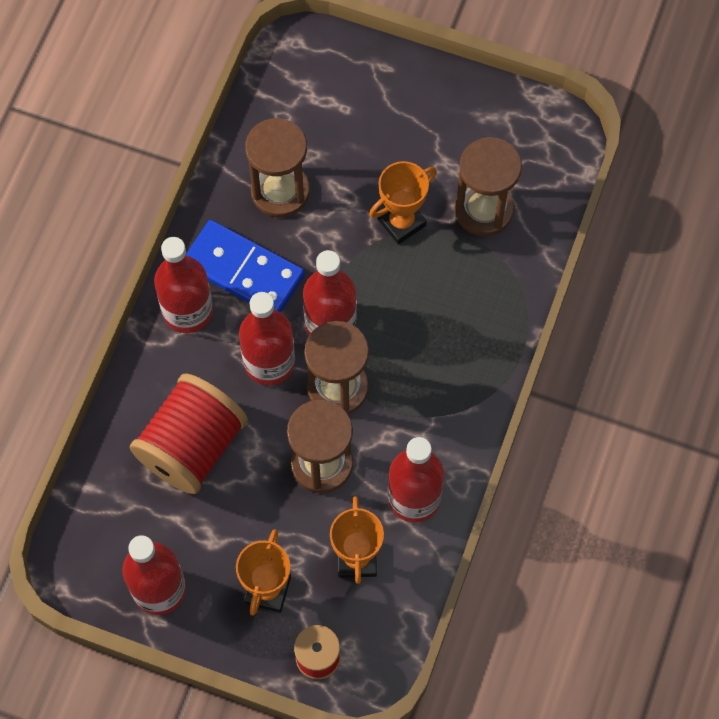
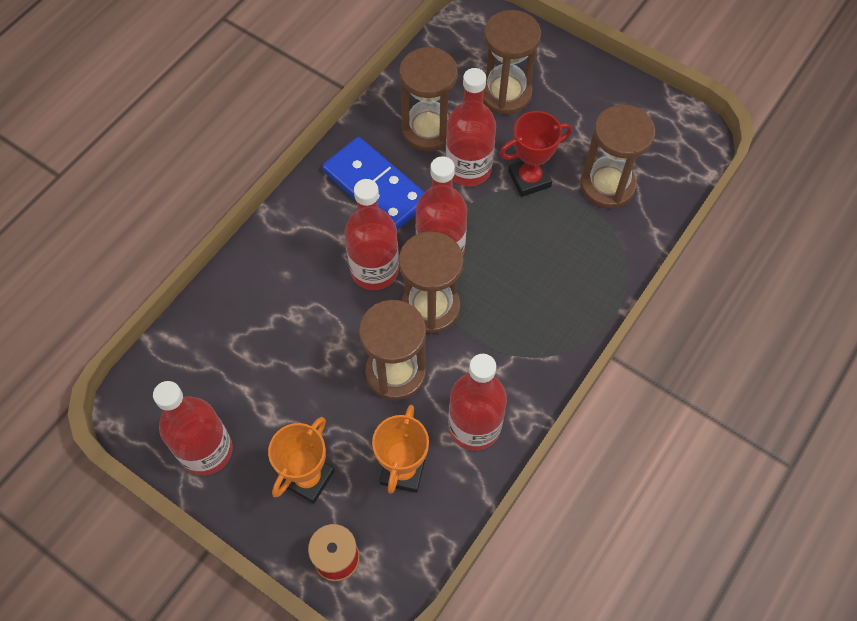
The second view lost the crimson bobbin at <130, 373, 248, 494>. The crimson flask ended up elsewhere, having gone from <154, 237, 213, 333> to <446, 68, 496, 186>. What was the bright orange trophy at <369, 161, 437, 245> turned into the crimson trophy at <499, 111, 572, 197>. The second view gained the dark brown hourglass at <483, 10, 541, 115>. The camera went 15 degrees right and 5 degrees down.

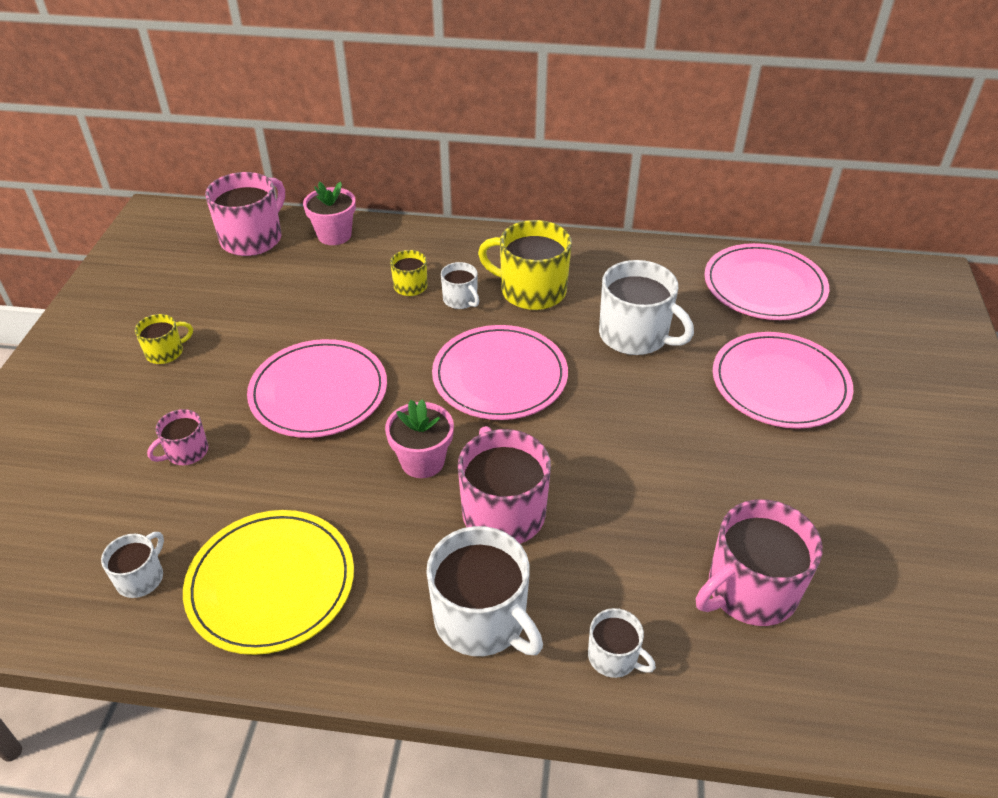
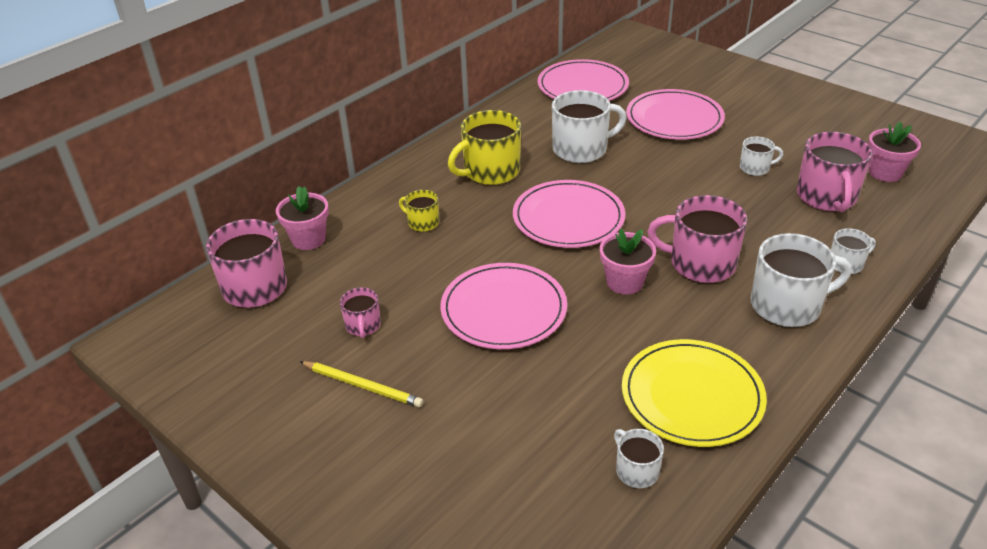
Where the golden mug stood at <135, 314, 193, 364>, the golden wooden pencil came to stand at <300, 361, 423, 407>. The rosy mug ended up elsewhere, having gone from <147, 409, 208, 465> to <340, 287, 381, 338>. The pure white mug ended up elsewhere, having gone from <441, 262, 479, 309> to <740, 136, 783, 176>. The second view gained the rosy flower pot at <868, 121, 921, 182>. The camera went 55 degrees left and 5 degrees down.

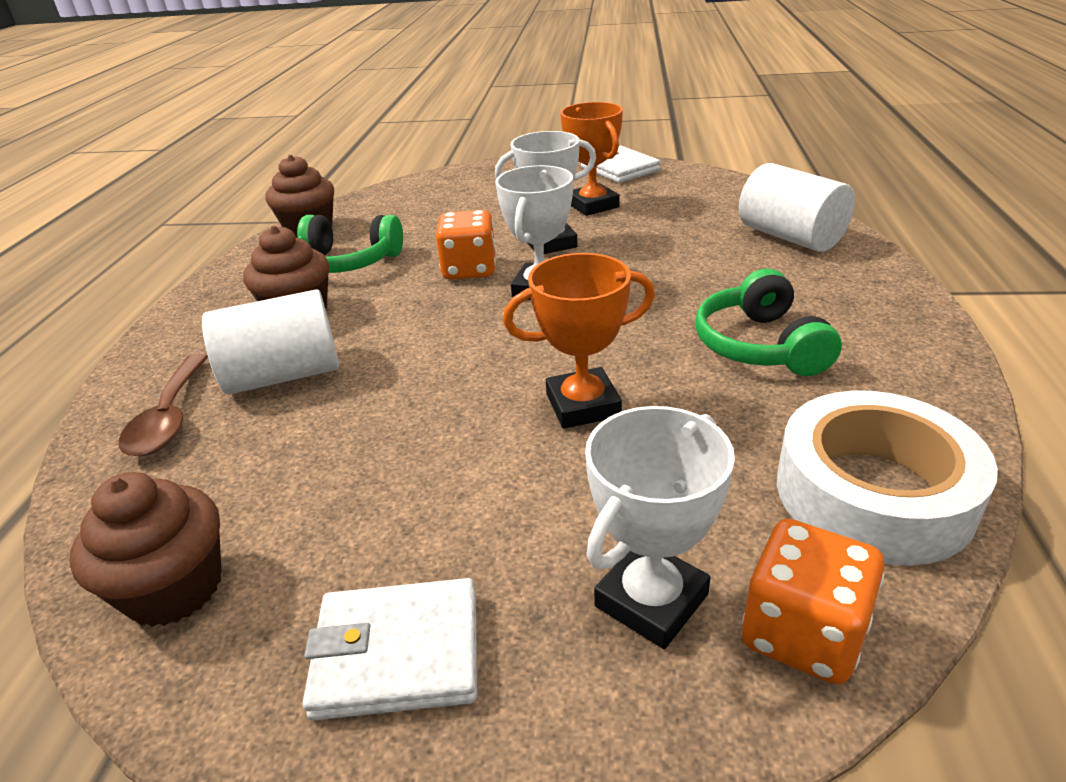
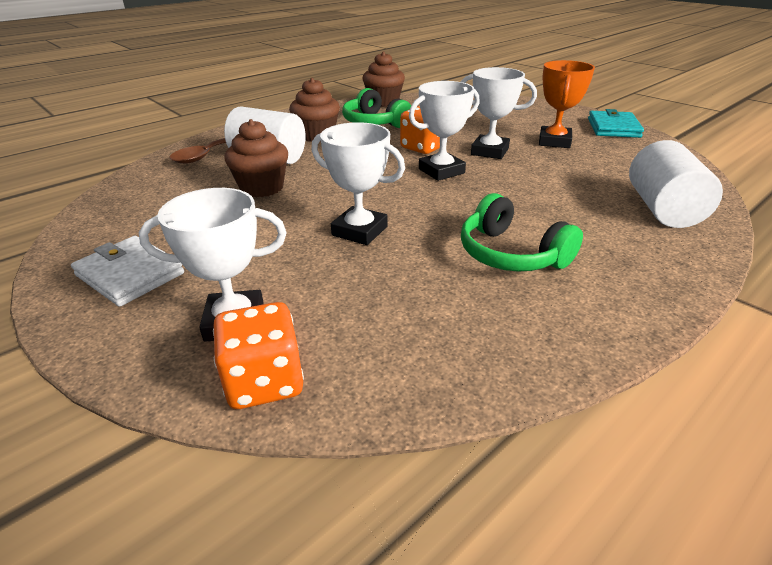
The dark brown cupcake ended up elsewhere, having gone from <69, 472, 222, 627> to <224, 119, 288, 197>. What was the bright orange trophy at <503, 253, 655, 429> turned into the pure white trophy at <311, 122, 405, 245>. What was the pure white card wallet at <581, 145, 661, 183> turned into the aqua card wallet at <588, 109, 644, 138>. The emerald headset at <695, 269, 842, 376> ended up facing another way, 75 degrees counterclockwise from before. The second view lost the pure white tape at <777, 390, 998, 566>. The camera went 40 degrees right and 0 degrees up.

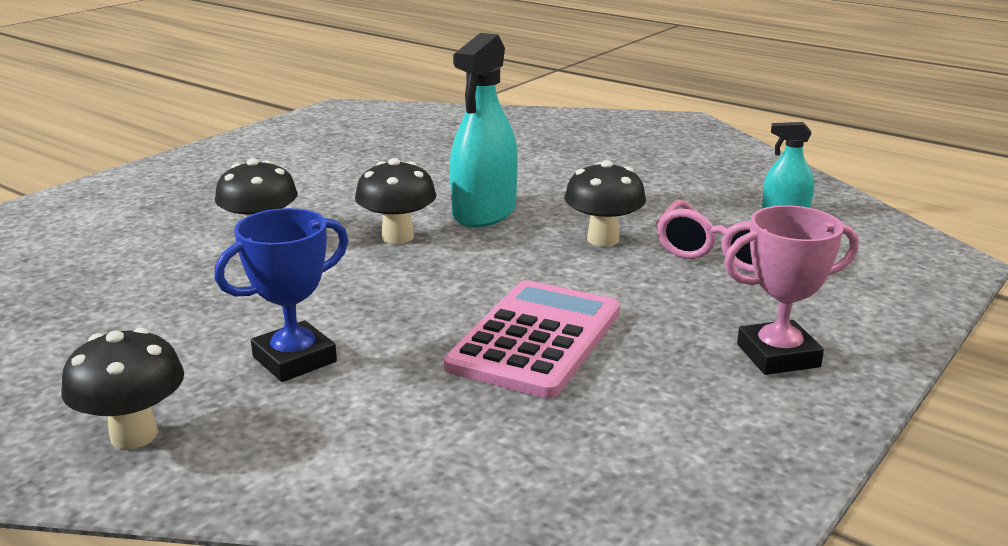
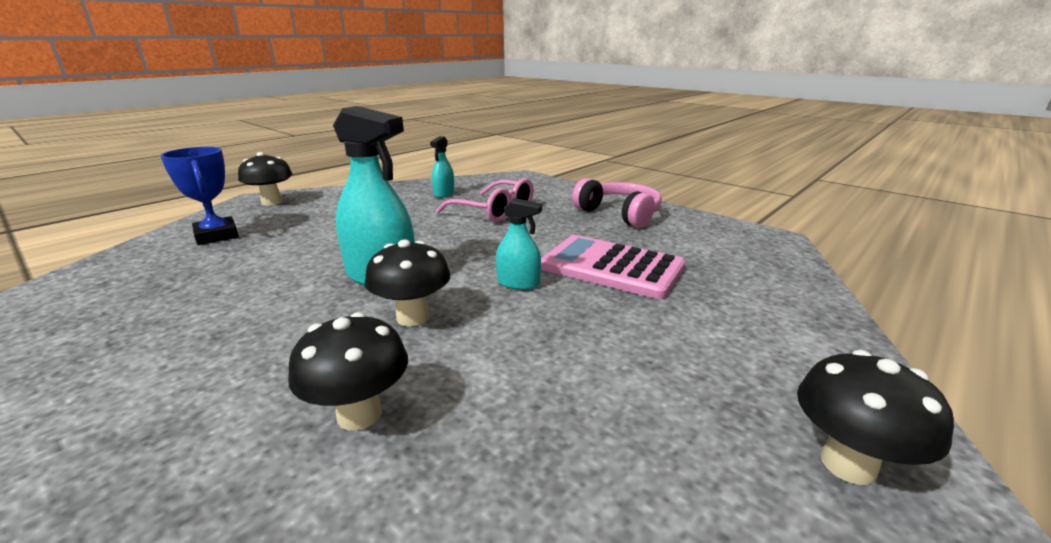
The blue trophy ended up elsewhere, having gone from <214, 208, 348, 382> to <160, 147, 239, 245>. The jet-black mushroom ended up elsewhere, having gone from <564, 160, 646, 246> to <238, 152, 292, 206>. Where the rosy trophy stood at <724, 205, 859, 375>, the rosy headset came to stand at <572, 178, 662, 228>. The second view gained the aqua spray bottle at <496, 198, 542, 290>. The camera went 85 degrees left and 0 degrees up.

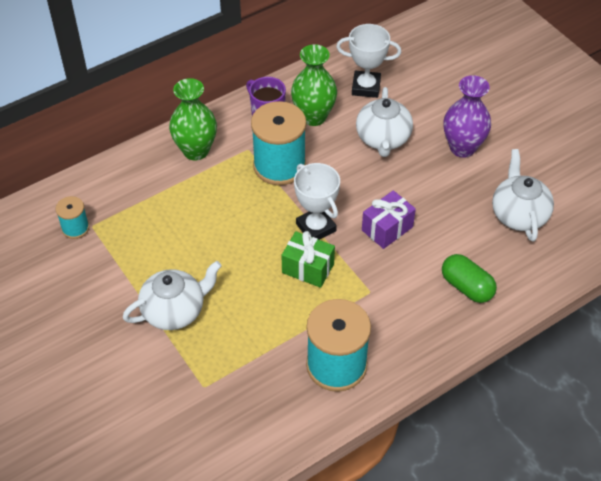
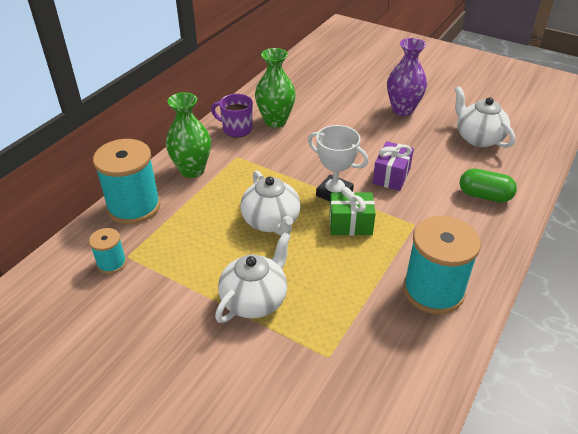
The aqua bobbin ended up elsewhere, having gone from <251, 101, 306, 185> to <93, 139, 161, 224>. The second view lost the pure white trophy at <336, 24, 401, 98>. The pure white china teapot ended up elsewhere, having gone from <356, 87, 413, 157> to <240, 170, 301, 236>. The camera went 25 degrees left and 10 degrees down.

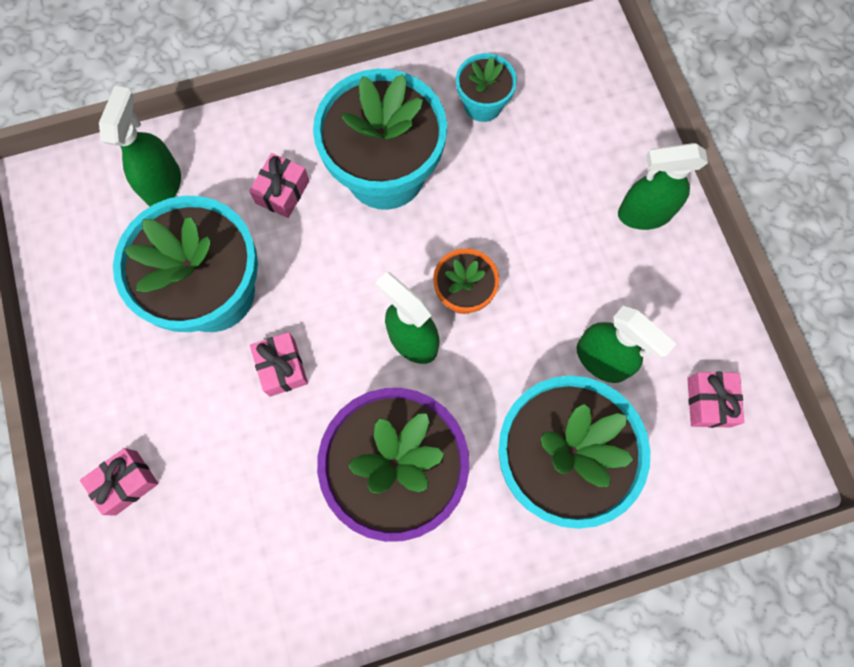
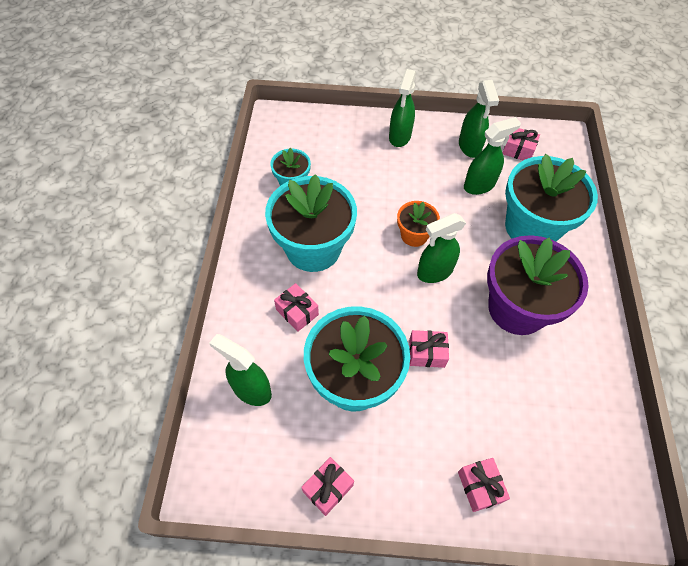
The second view gained the rosy gift at <301, 457, 354, 516>. The second view gained the emerald spray bottle at <459, 80, 499, 158>. The camera went 70 degrees left and 15 degrees down.

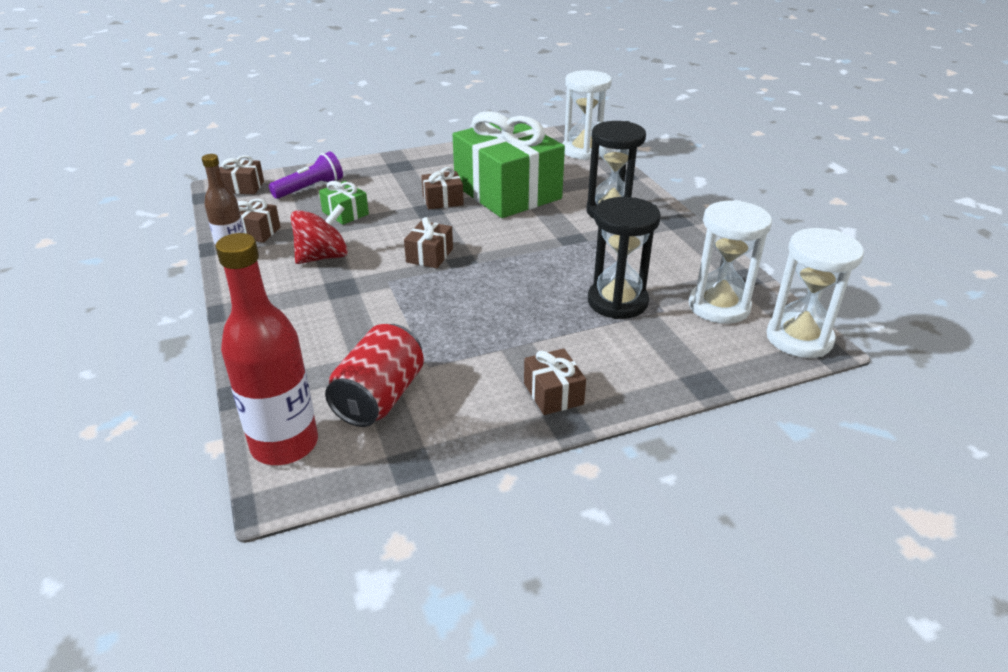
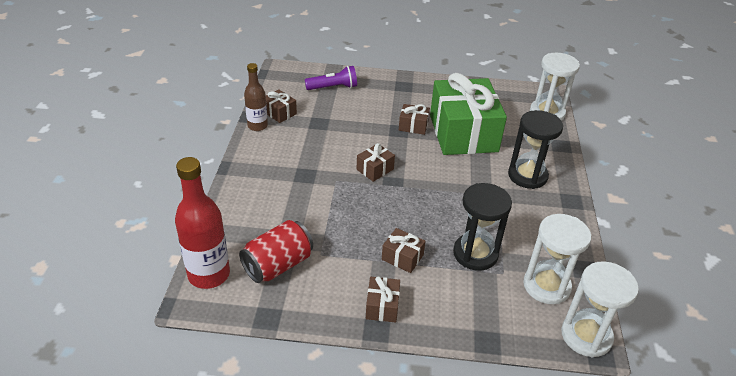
The dark brown gift ended up elsewhere, having gone from <219, 155, 264, 194> to <382, 228, 426, 273>. The second view lost the crimson toy top at <291, 204, 348, 264>. The second view lost the emerald gift at <319, 181, 369, 225>. The camera went 25 degrees right and 5 degrees up.

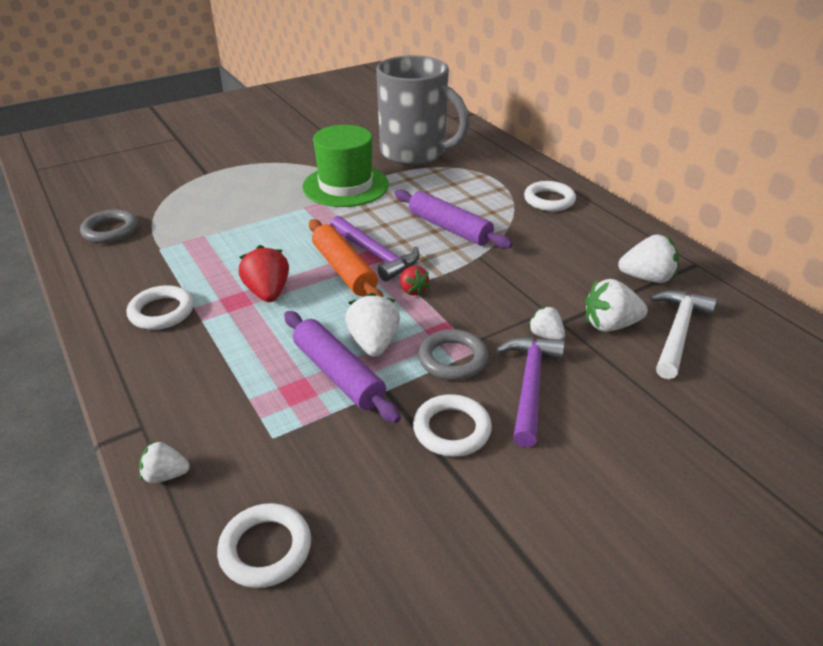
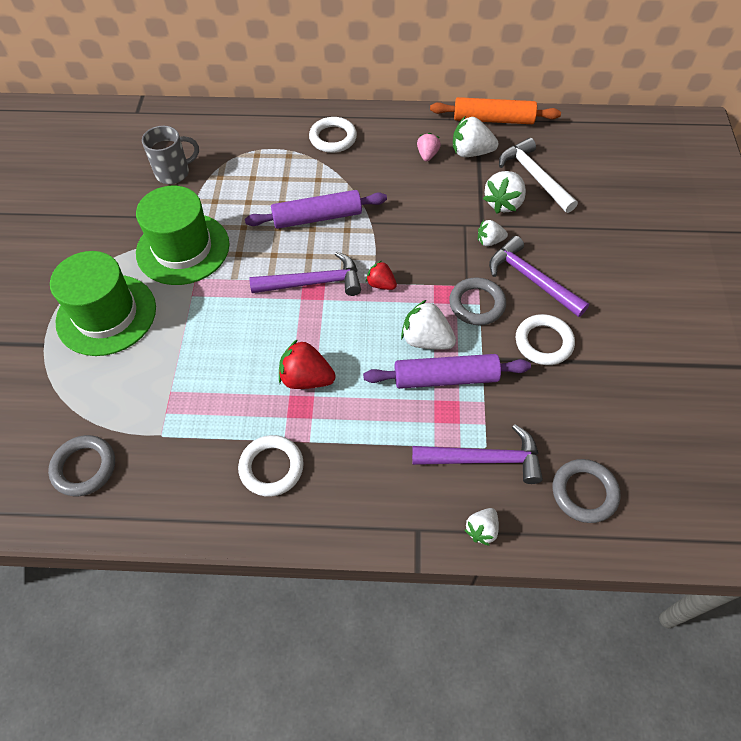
What was the pure white hoop at <217, 503, 311, 588> turned into the grey hoop at <553, 459, 620, 523>. The bright orange rolling pin ended up elsewhere, having gone from <309, 219, 383, 297> to <430, 97, 561, 124>. The size of the grey mug at <376, 55, 470, 165> changed by a factor of 0.48. The crimson berry at <400, 266, 430, 296> ended up facing another way, 150 degrees counterclockwise from before. The pure white berry at <618, 234, 679, 283> ended up facing another way, 120 degrees counterclockwise from before. The second view gained the emerald hat at <50, 251, 156, 356>. The second view gained the purple claw hammer at <412, 424, 543, 484>. The second view gained the rosy berry at <417, 133, 441, 161>. The camera went 55 degrees left and 20 degrees up.

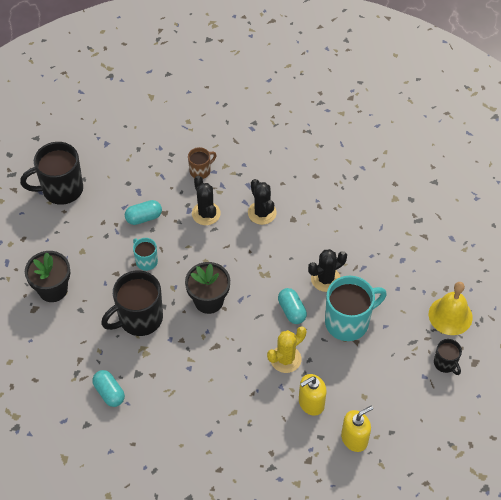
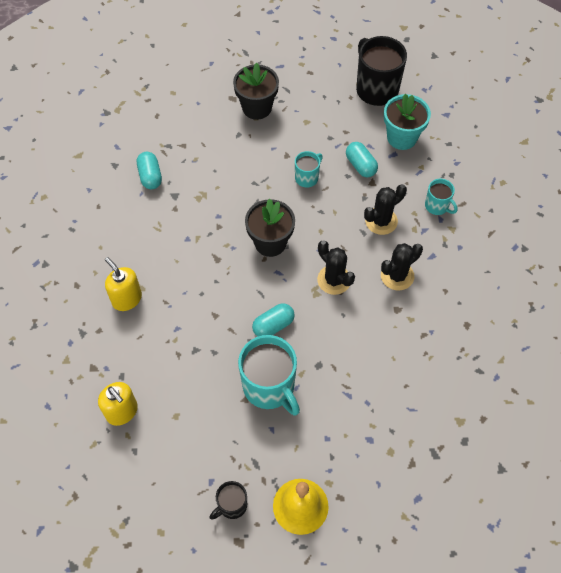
The aqua pill shape at <92, 370, 125, 407> ended up facing another way, 60 degrees counterclockwise from before. The second view lost the jet-black mug at <101, 271, 163, 336>. What was the dark brown mug at <188, 147, 217, 179> turned into the aqua mug at <425, 179, 458, 215>. The second view lost the golden prickly plant at <267, 326, 306, 373>. The golden pump bottle ended up elsewhere, having gone from <299, 374, 327, 416> to <105, 257, 142, 311>. The jet-black prickly plant ended up elsewhere, having gone from <308, 249, 347, 292> to <317, 241, 355, 295>. The second view gained the aqua flower pot at <384, 94, 431, 150>. The camera went 80 degrees right and 5 degrees up.

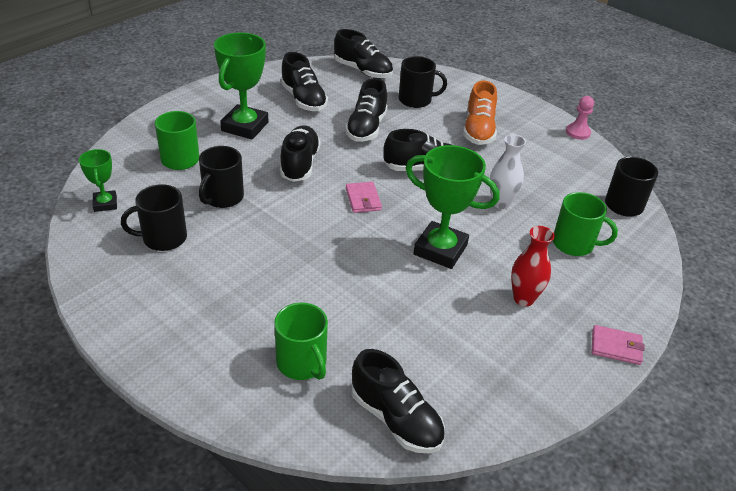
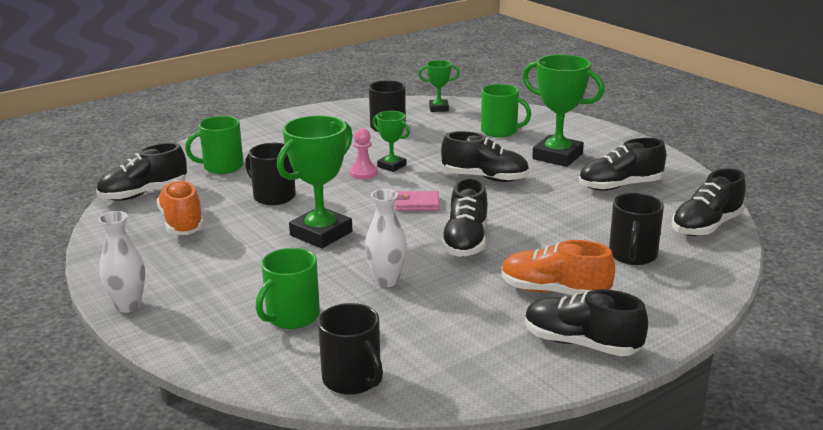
The jet-black mug ended up elsewhere, having gone from <199, 146, 244, 208> to <245, 143, 296, 205>. The jet-black shoe ended up elsewhere, having gone from <345, 78, 388, 142> to <525, 289, 648, 356>. The second view lost the crimson vase at <511, 226, 555, 306>. The rosy pawn ended up elsewhere, having gone from <566, 96, 594, 140> to <349, 128, 378, 179>. Where the rosy card wallet stood at <592, 325, 645, 365>, the pure white vase came to stand at <99, 211, 145, 313>. The second view gained the bright orange shoe at <157, 180, 204, 235>. The second view gained the emerald trophy at <372, 111, 410, 172>. The camera went 105 degrees right and 15 degrees down.

